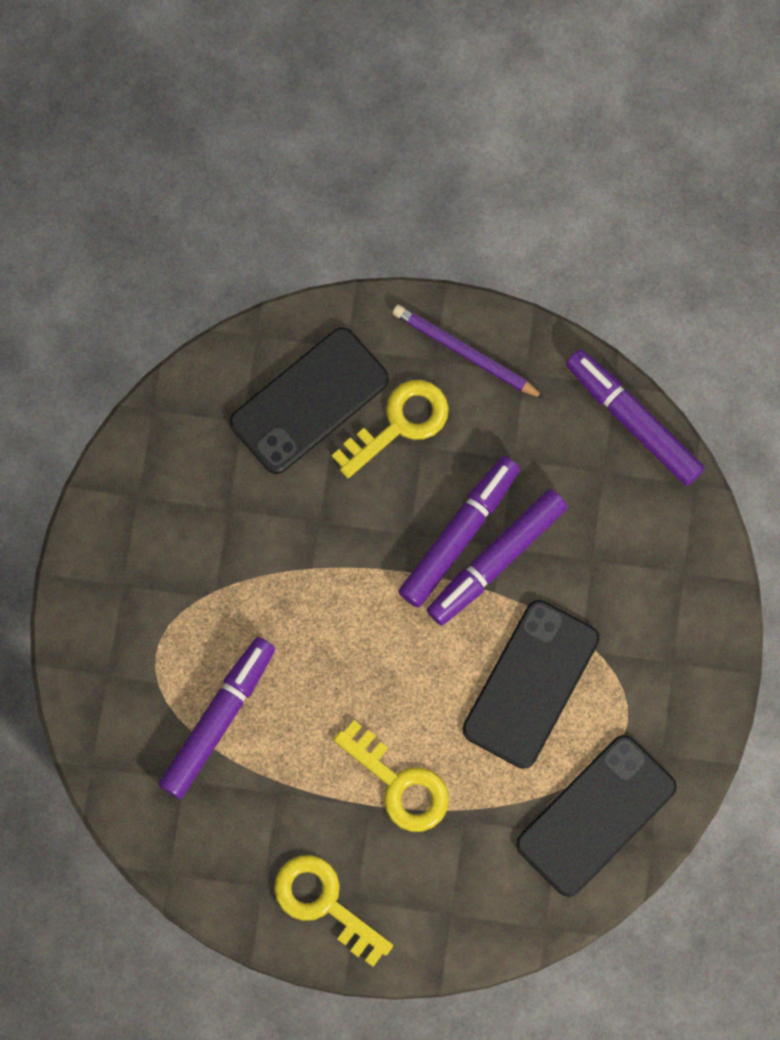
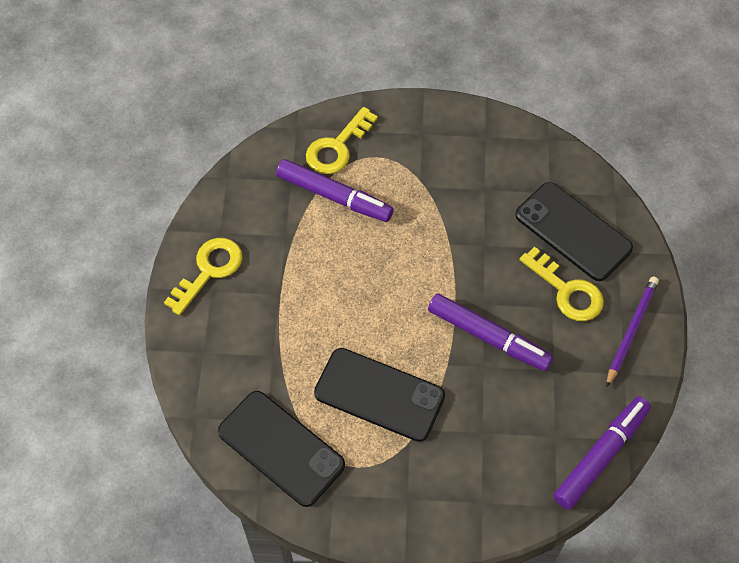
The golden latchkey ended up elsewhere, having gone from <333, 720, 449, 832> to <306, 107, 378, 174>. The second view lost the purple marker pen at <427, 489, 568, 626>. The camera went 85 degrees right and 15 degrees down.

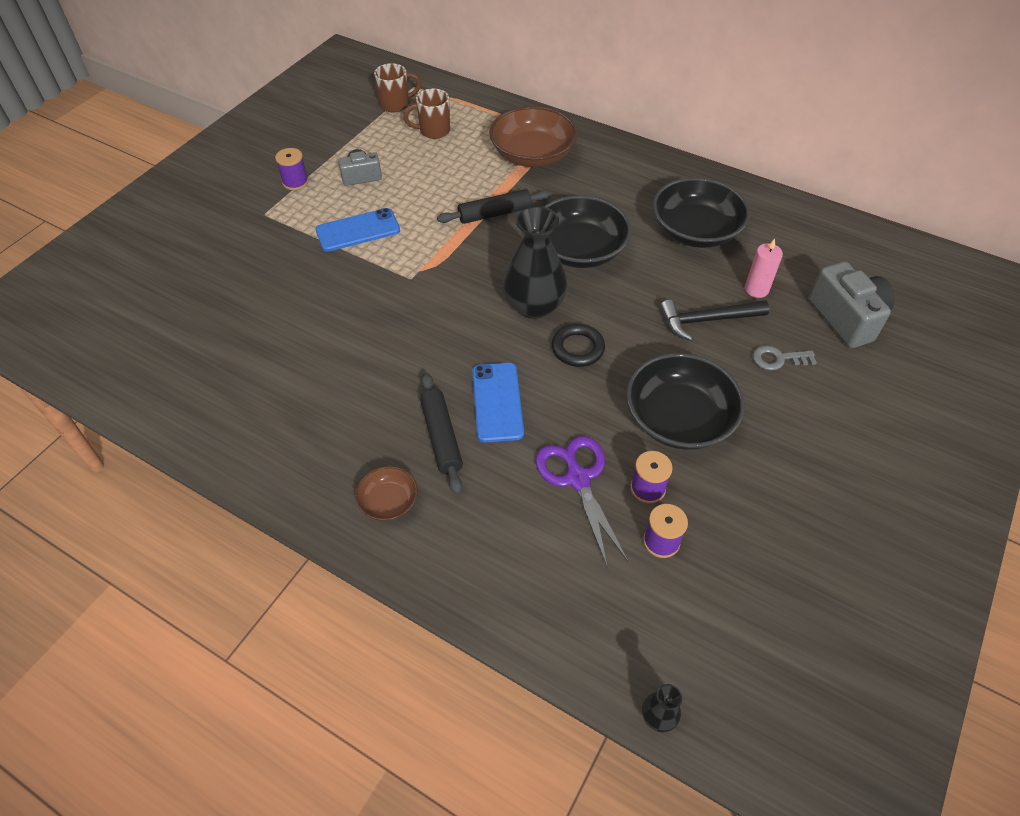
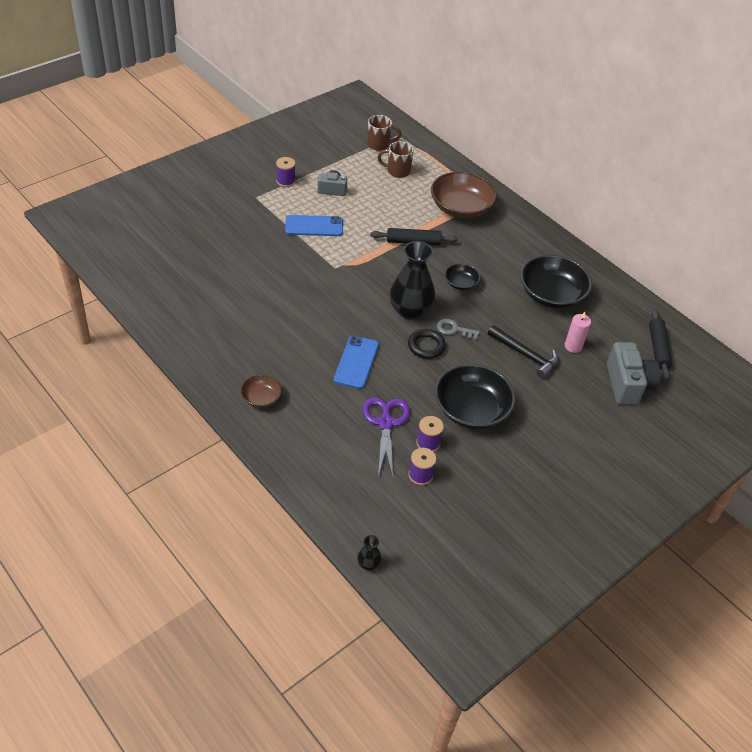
The jet-black rolling pin ended up elsewhere, having gone from <420, 373, 463, 495> to <649, 309, 672, 381>. The size of the jet-black bowl at <544, 195, 631, 268> changed by a factor of 0.50. The jet-black claw hammer at <660, 300, 769, 341> ended up facing another way, 150 degrees counterclockwise from before. The grey latchkey ended up elsewhere, having gone from <753, 345, 817, 370> to <437, 319, 480, 340>. The camera went 15 degrees right and 5 degrees down.

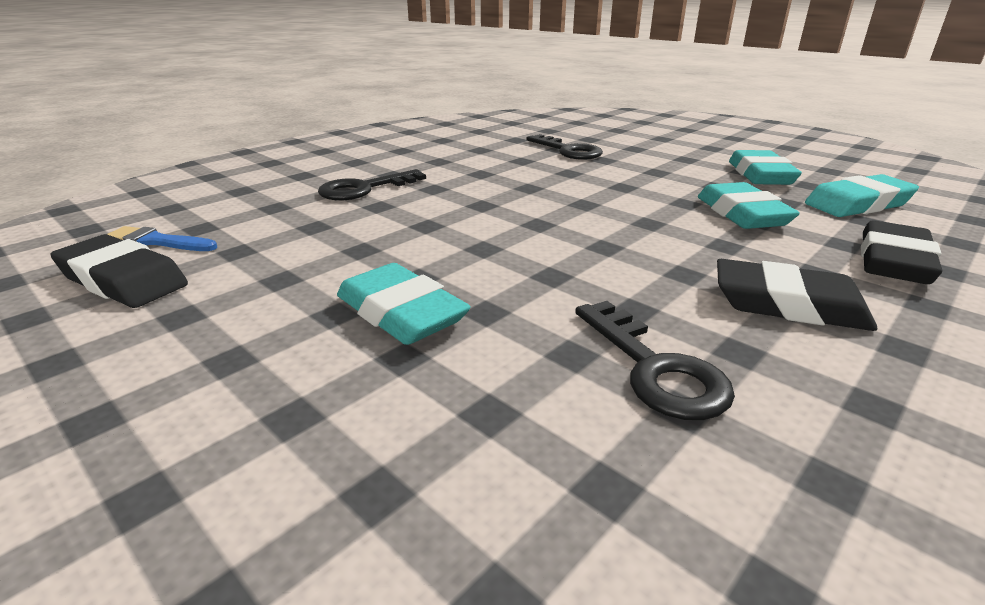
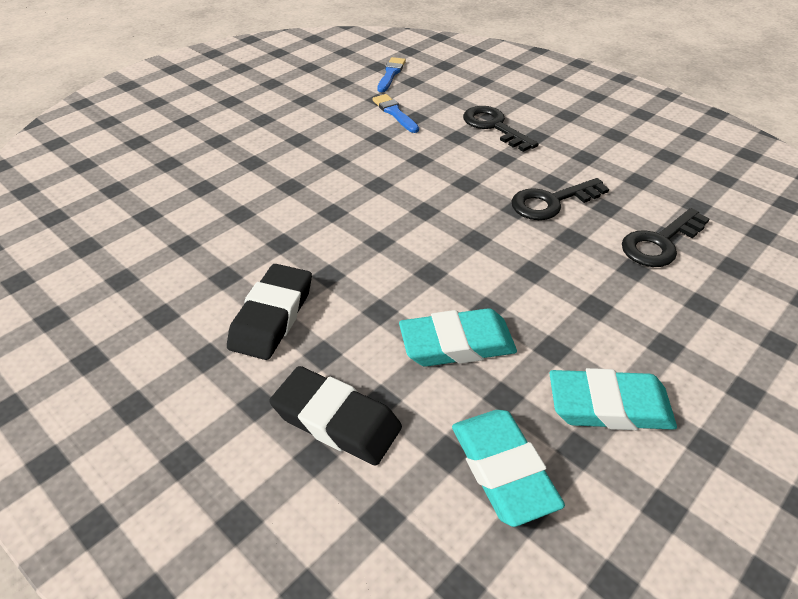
The second view lost the jet-black pencil eraser at <50, 234, 188, 308>. The second view lost the aqua pencil eraser at <337, 263, 471, 345>. The jet-black latchkey ended up elsewhere, having gone from <575, 301, 735, 420> to <511, 178, 609, 220>. The second view gained the blue brush at <372, 94, 419, 133>. The camera went 90 degrees right and 15 degrees up.

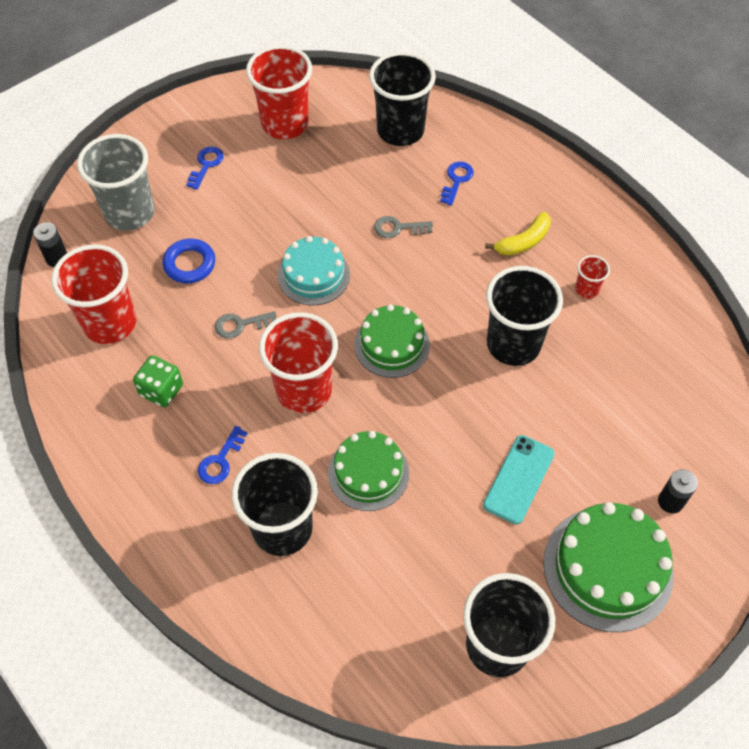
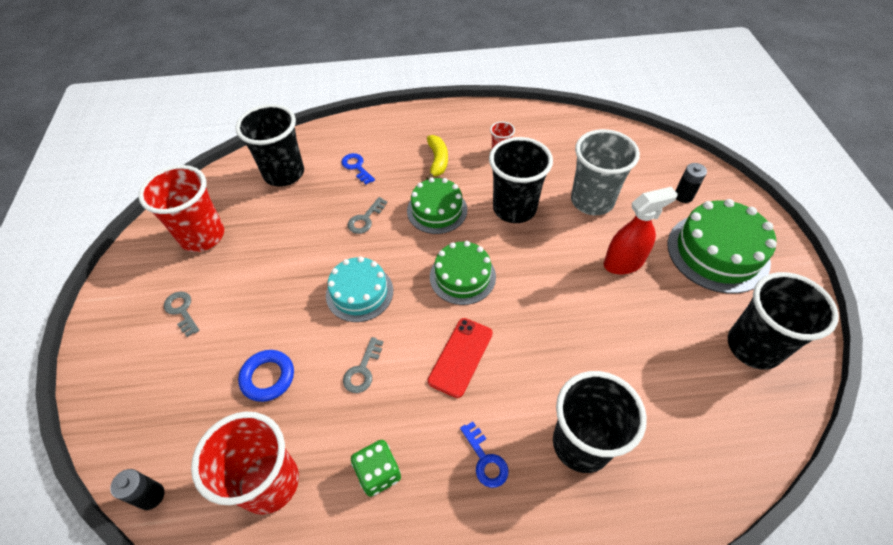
The grey tumbler ended up elsewhere, having gone from <77, 134, 155, 231> to <571, 129, 640, 215>. What was the blue latchkey at <186, 146, 224, 190> turned into the grey latchkey at <164, 291, 199, 337>. Where the crimson tumbler stood at <259, 312, 338, 413>, the crimson smartphone came to stand at <428, 318, 493, 398>. The emerald gateau ended up elsewhere, having gone from <328, 431, 409, 511> to <407, 177, 467, 234>. Where the aqua smartphone stood at <483, 435, 555, 524>, the crimson spray bottle came to stand at <604, 187, 678, 274>. The camera went 55 degrees left and 5 degrees down.

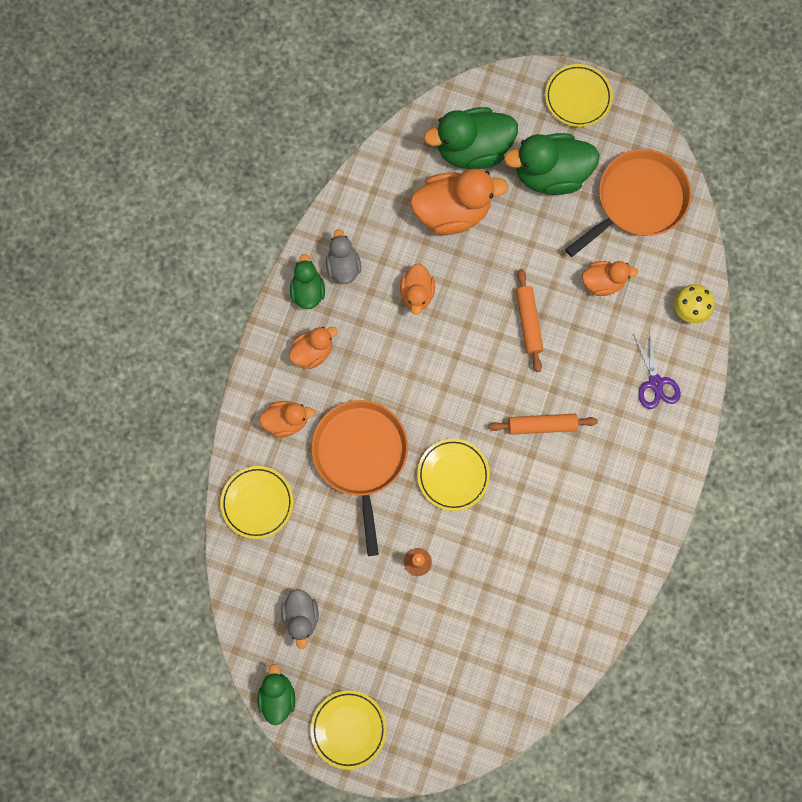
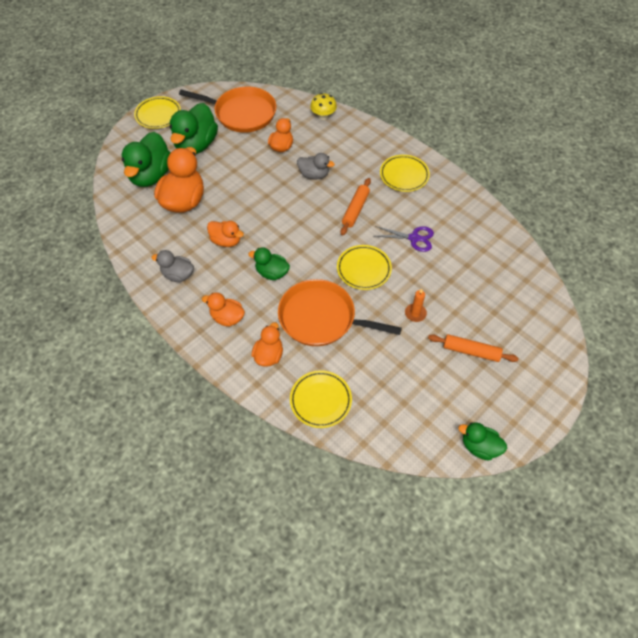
The grey duck ended up elsewhere, having gone from <281, 589, 319, 649> to <297, 153, 335, 179>. The bright orange duck at <288, 327, 338, 369> ended up facing another way, 60 degrees counterclockwise from before. The emerald duck ended up elsewhere, having gone from <290, 254, 325, 309> to <248, 247, 290, 280>. The golden dinner plate ended up elsewhere, having gone from <311, 690, 387, 770> to <380, 155, 430, 192>. The bright orange rolling pin ended up elsewhere, having gone from <516, 269, 544, 372> to <428, 334, 519, 362>. The bright orange pan at <565, 149, 691, 257> ended up facing another way, 120 degrees clockwise from before. The purple scissors ended up elsewhere, having gone from <633, 330, 681, 409> to <375, 226, 434, 252>. The camera went 65 degrees left and 20 degrees down.

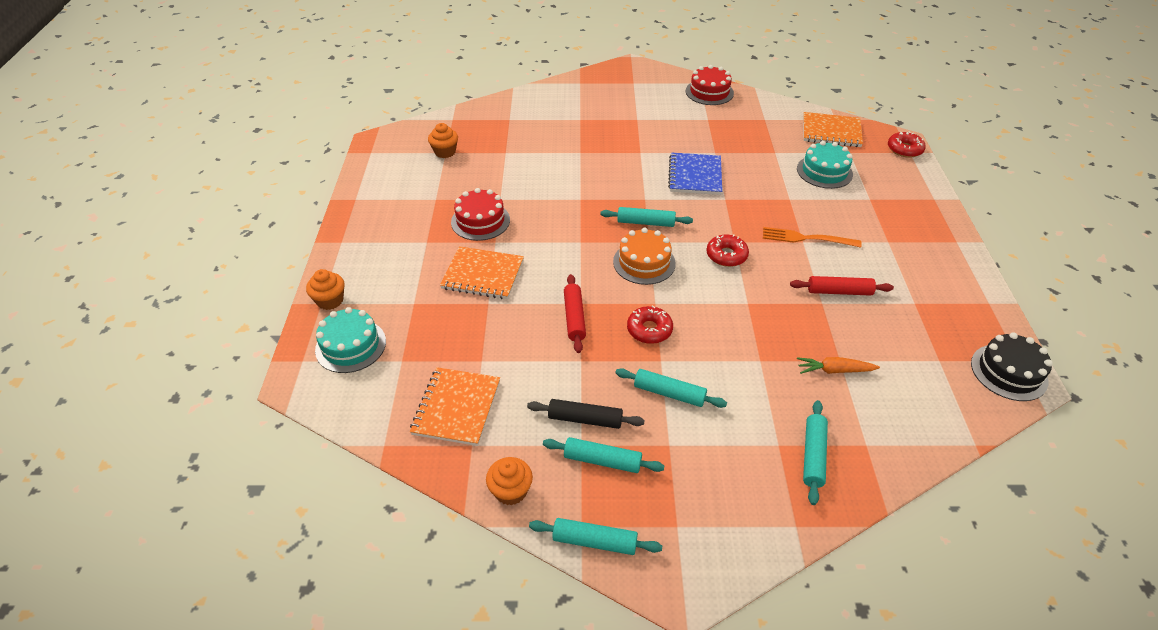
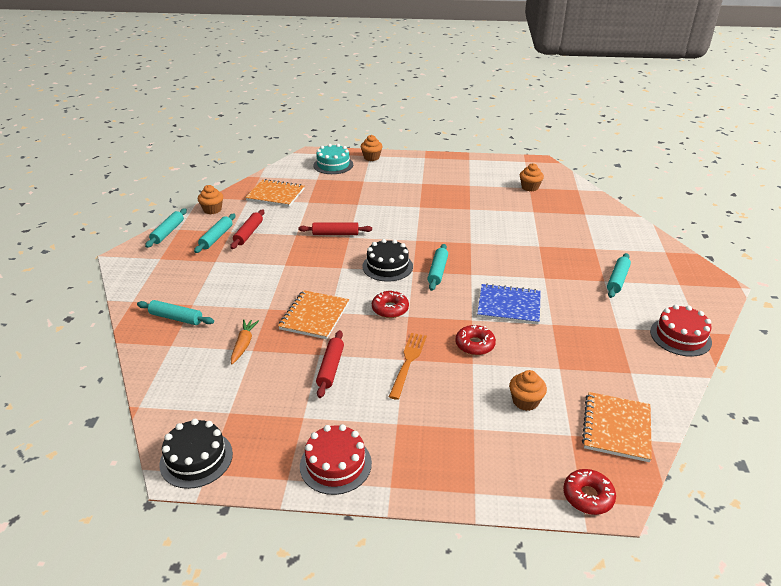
The bright orange notepad ended up elsewhere, having gone from <440, 246, 524, 299> to <278, 290, 349, 339>. The crimson gateau ended up elsewhere, having gone from <451, 188, 510, 241> to <300, 424, 372, 495>. What was the jet-black rolling pin at <527, 399, 645, 429> turned into the crimson rolling pin at <230, 210, 264, 249>. What was the bright orange gateau at <613, 228, 676, 285> turned into the jet-black gateau at <362, 239, 413, 282>. The aqua rolling pin ended up elsewhere, having gone from <615, 368, 727, 408> to <607, 253, 631, 298>. The crimson donut ended up elsewhere, having gone from <627, 305, 673, 344> to <455, 325, 496, 355>. Where the aqua gateau stood at <797, 141, 853, 189>, the bright orange cupcake came to stand at <509, 370, 547, 411>. The camera went 95 degrees right and 10 degrees down.

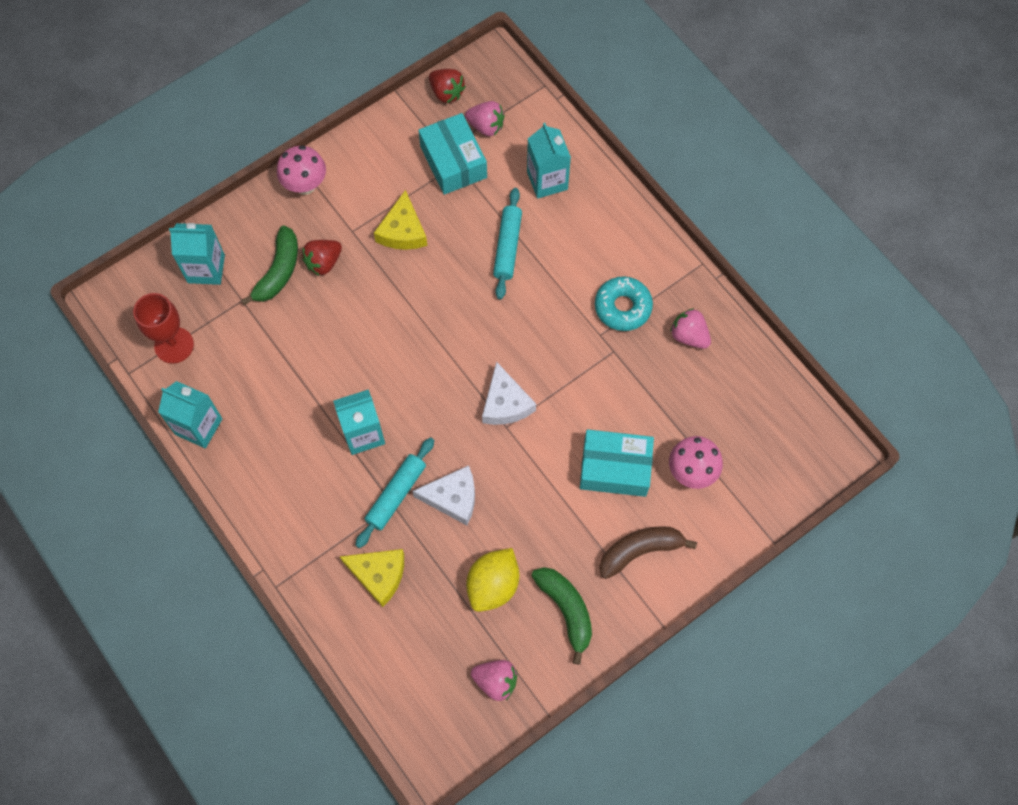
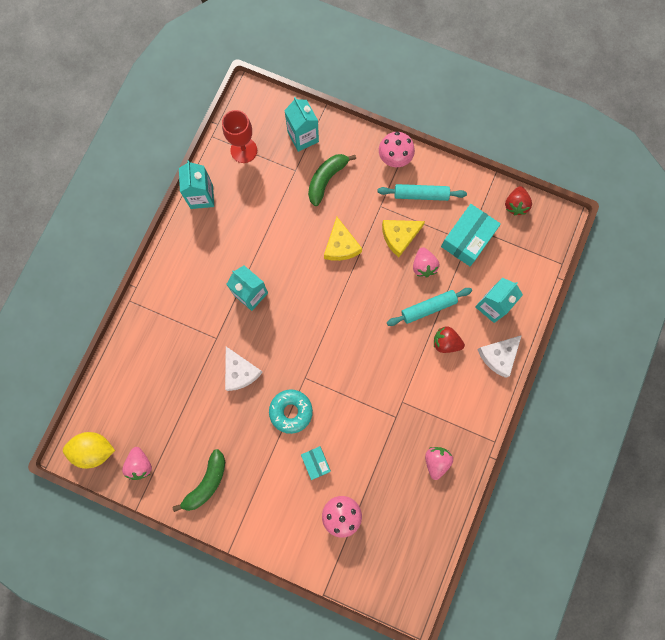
The emerald banana fruit at <241, 226, 298, 305> ended up facing another way, 135 degrees clockwise from before. The crimson berry ended up elsewhere, having gone from <302, 240, 342, 276> to <434, 326, 465, 353>. The golden piece of cheese ended up elsewhere, having gone from <340, 549, 404, 607> to <324, 217, 362, 261>. The aqua rolling pin ended up elsewhere, having gone from <355, 437, 434, 548> to <377, 184, 467, 201>. The rosy berry ended up elsewhere, having gone from <465, 101, 505, 136> to <413, 247, 439, 277>. The golden lemon ended up elsewhere, having gone from <466, 548, 519, 612> to <63, 432, 115, 469>. The pure white piece of cheese ended up elsewhere, having gone from <482, 362, 536, 425> to <477, 335, 522, 378>. The size of the aqua box at <580, 429, 654, 497> changed by a factor of 0.55. The aqua donut ended up elsewhere, having gone from <595, 276, 653, 331> to <269, 389, 313, 434>. The second view lost the dark brown banana fruit at <600, 526, 697, 579>. The camera went 60 degrees right and 10 degrees up.

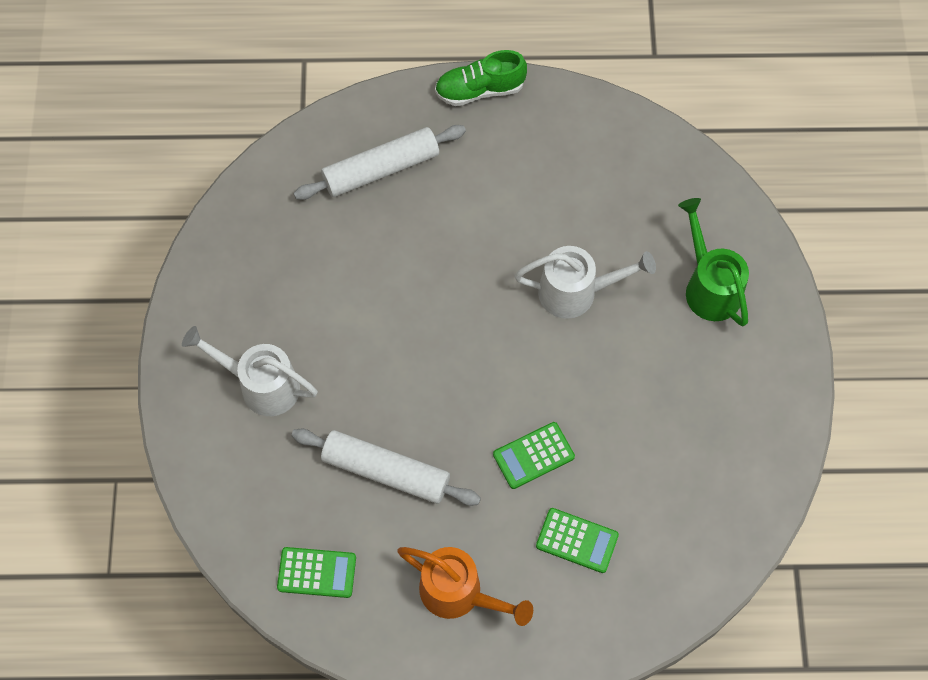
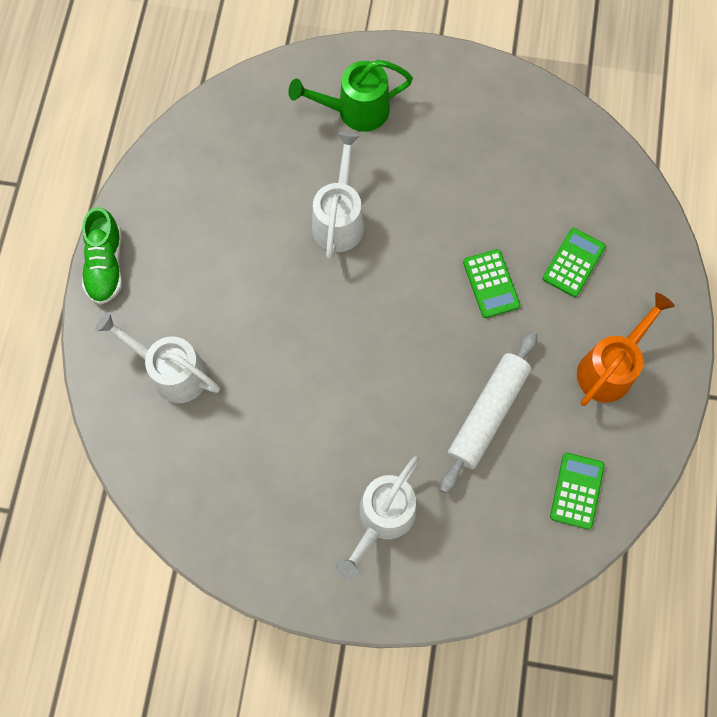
Where the pure white rolling pin stood at <294, 125, 466, 200>, the pure white watering can came to stand at <95, 312, 220, 403>. The camera went 80 degrees left and 5 degrees up.

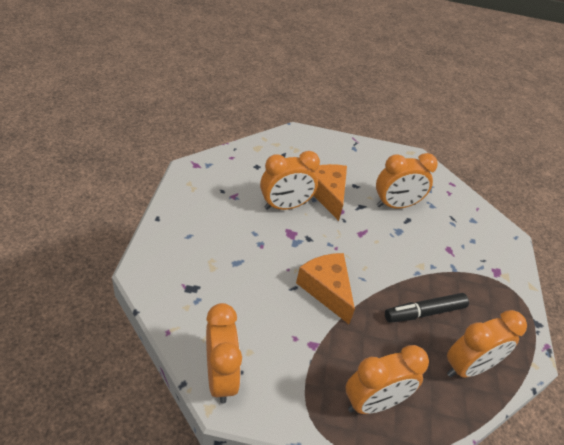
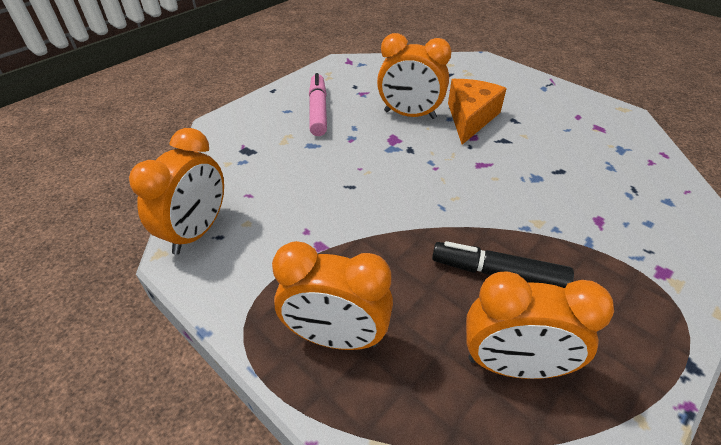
The second view lost the bright orange piece of cheese at <296, 253, 355, 324>. The second view lost the bright orange alarm clock at <376, 153, 438, 209>. The second view gained the rosy marker pen at <309, 73, 327, 136>. The camera went 40 degrees right and 0 degrees up.

